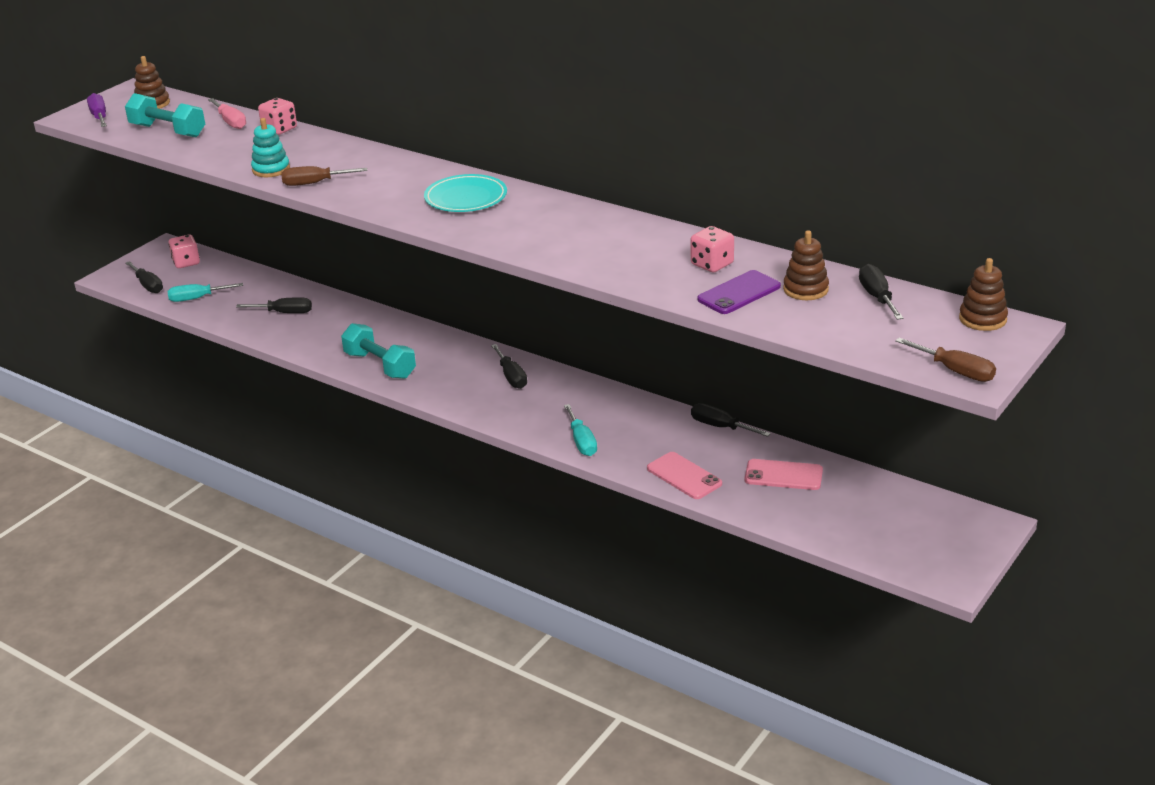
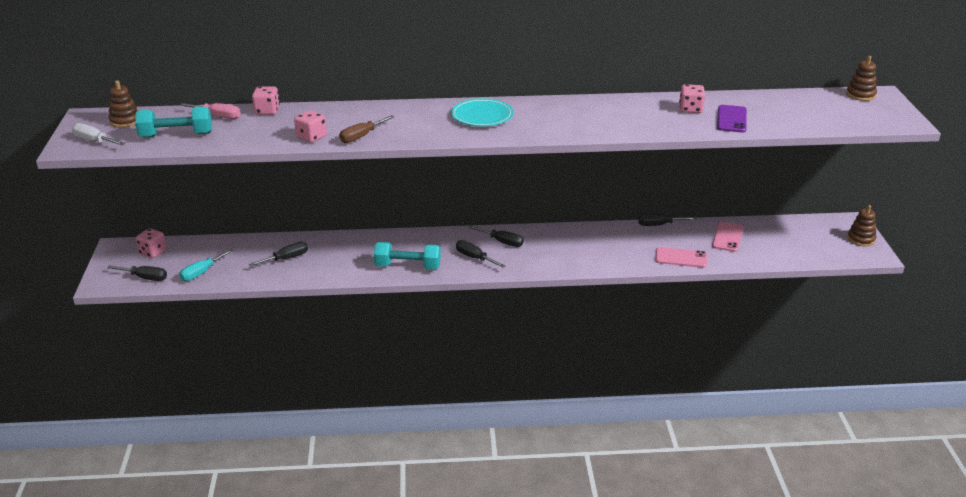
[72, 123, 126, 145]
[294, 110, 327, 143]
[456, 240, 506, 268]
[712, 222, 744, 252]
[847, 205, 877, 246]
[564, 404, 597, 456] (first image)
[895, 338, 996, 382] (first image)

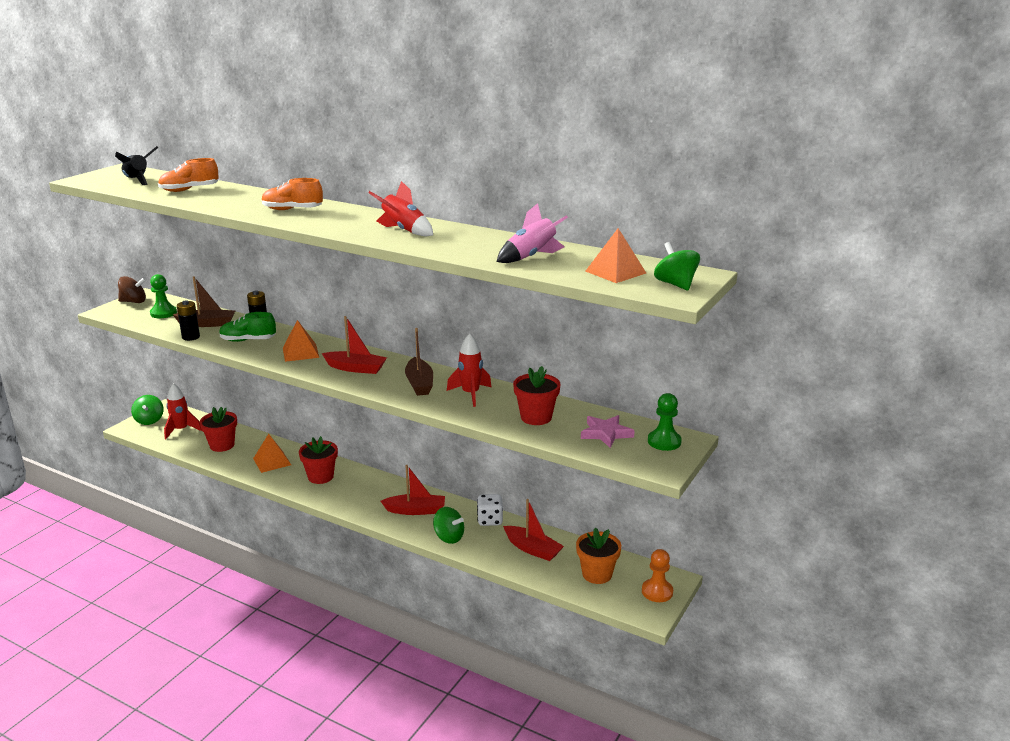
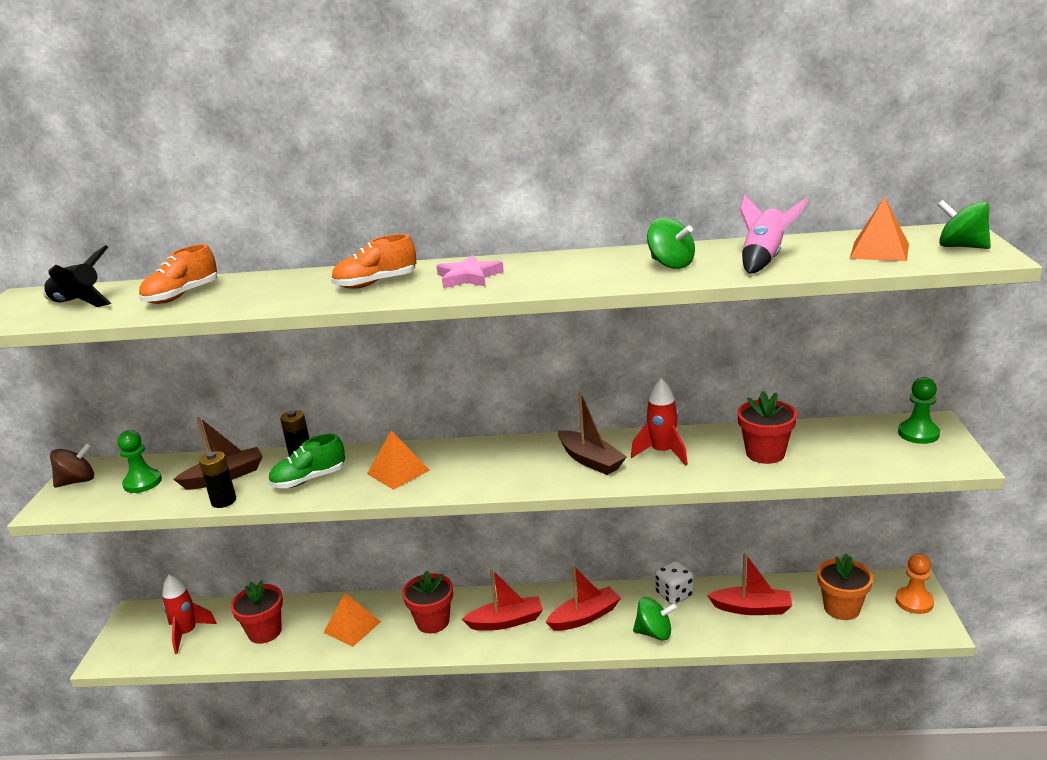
[436, 255, 504, 288]
[462, 569, 543, 631]
[647, 218, 695, 269]
[368, 181, 433, 236] (first image)

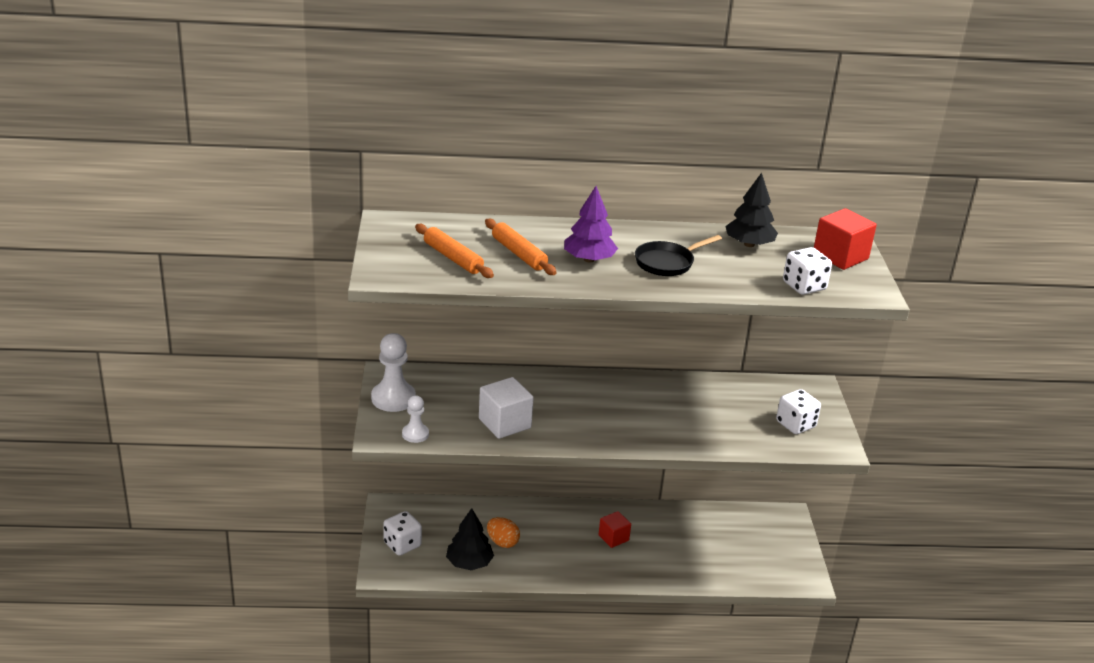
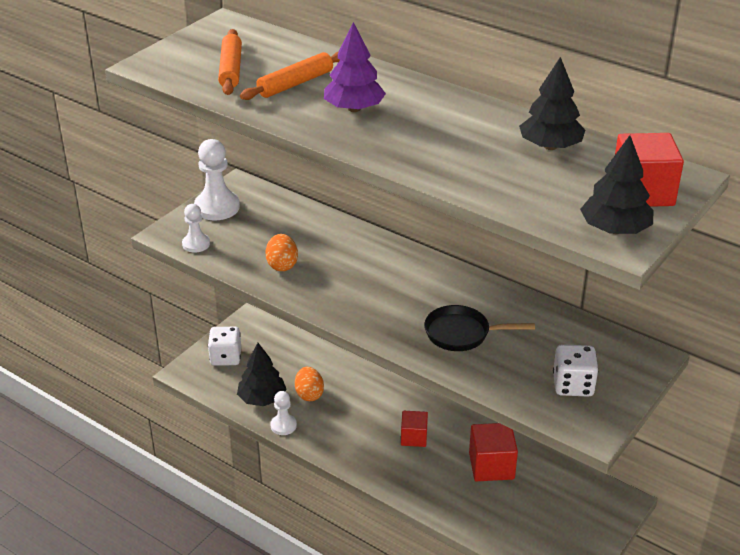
[240, 51, 340, 100]
[265, 234, 298, 271]
[270, 391, 297, 435]
[424, 305, 535, 351]
[469, 423, 518, 481]
[580, 135, 653, 234]
[783, 247, 832, 295] (first image)

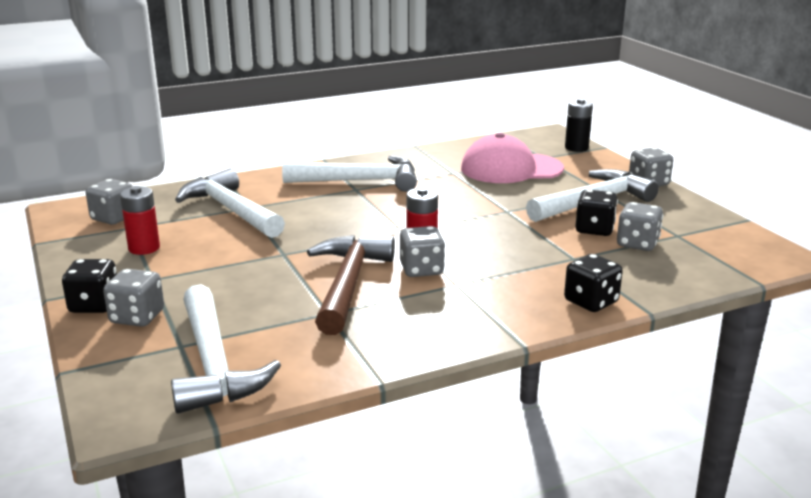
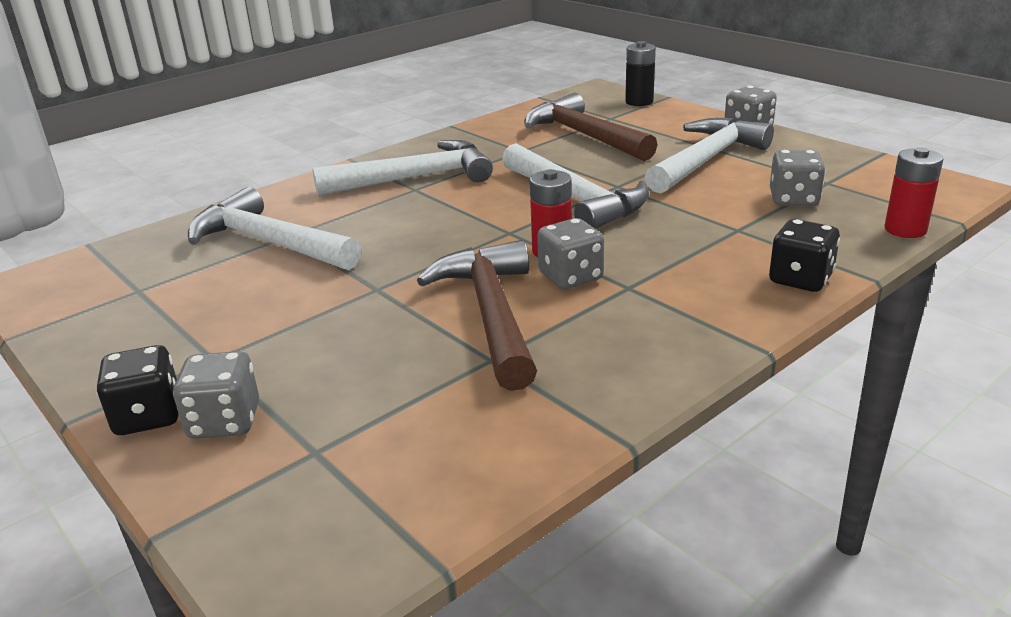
[502, 143, 649, 229]
[524, 93, 657, 161]
[885, 147, 943, 238]
[86, 179, 133, 225] (first image)
[575, 189, 618, 236] (first image)

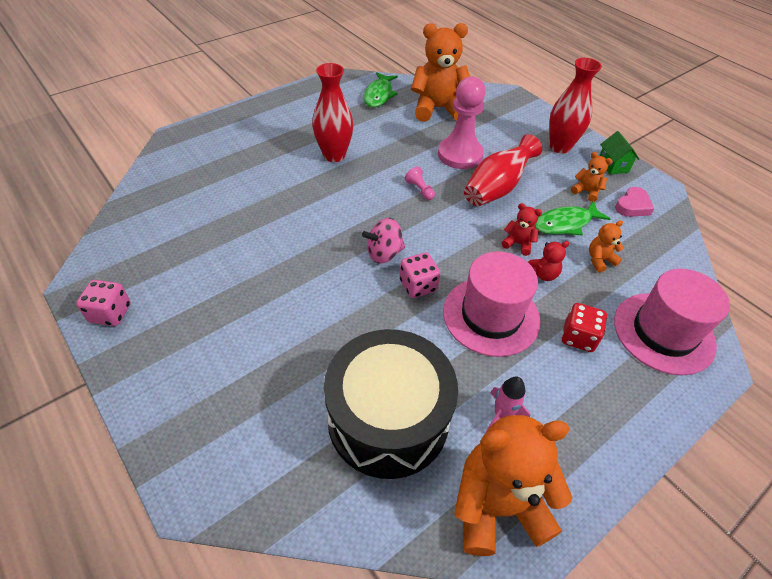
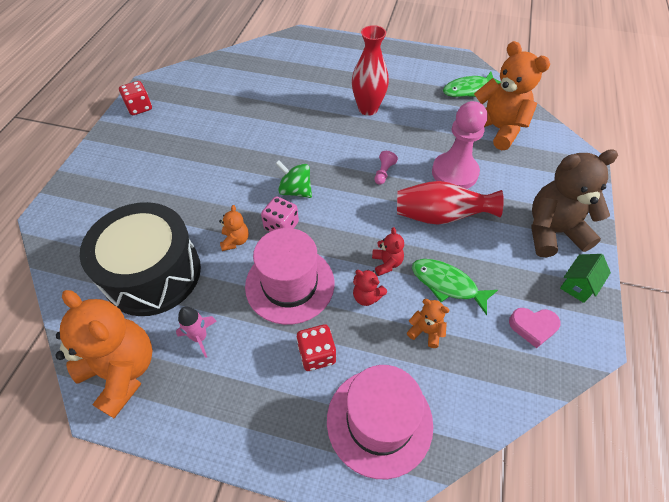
[119, 81, 152, 115]
[219, 205, 249, 251]
[275, 160, 312, 198]
[531, 149, 618, 257]

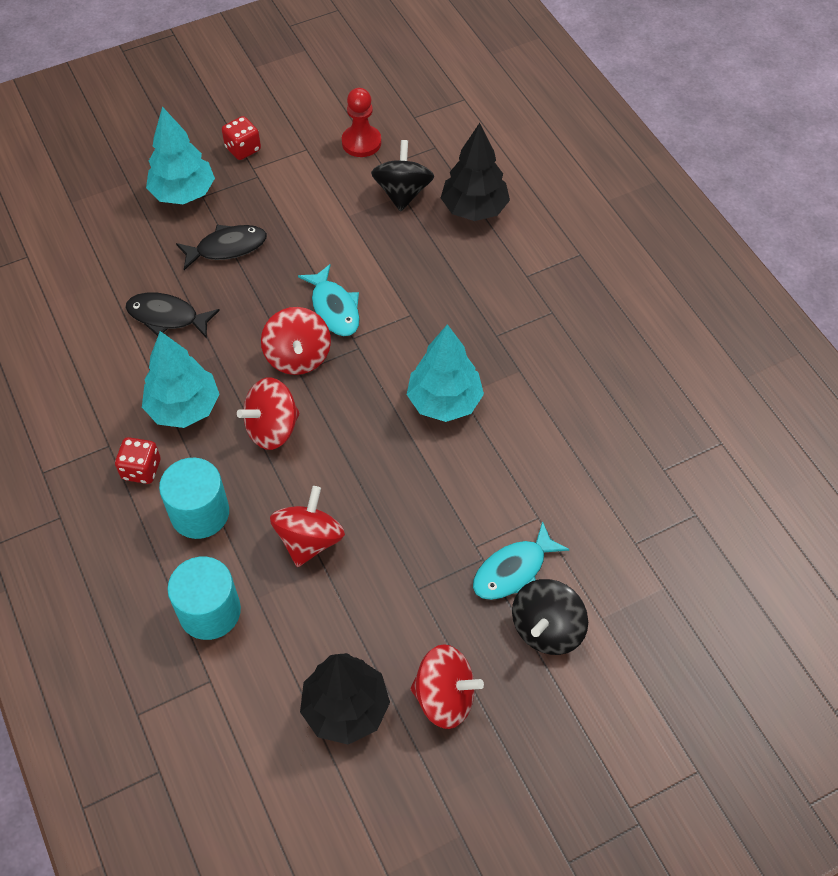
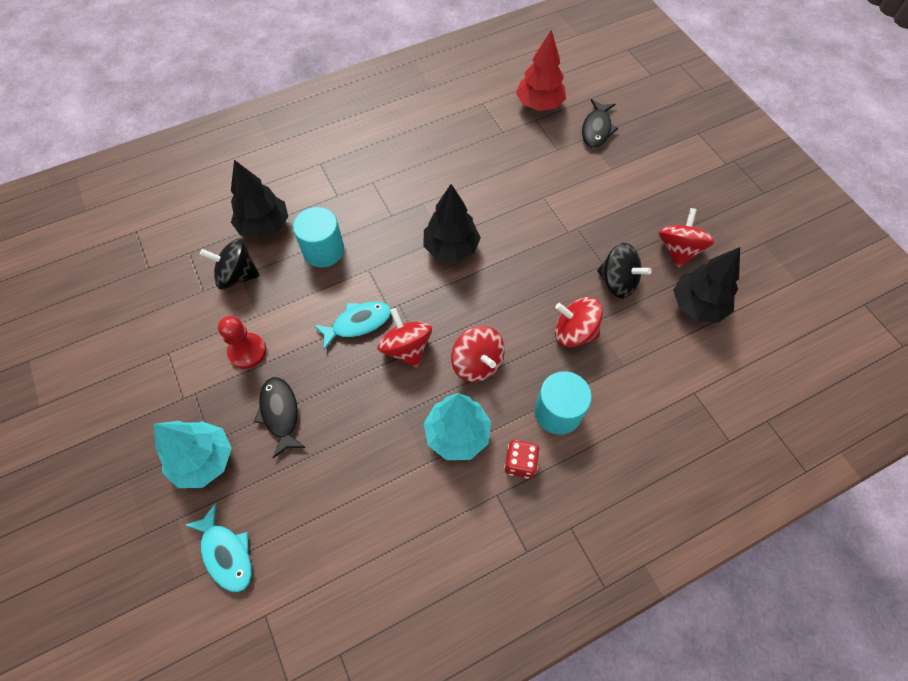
[185, 503, 252, 592]
[218, 316, 266, 369]
[293, 207, 344, 267]
[377, 308, 432, 367]
[423, 184, 481, 262]
[516, 30, 566, 111]
[582, 99, 618, 147]
[597, 243, 652, 298]
[222, 116, 261, 160] (first image)

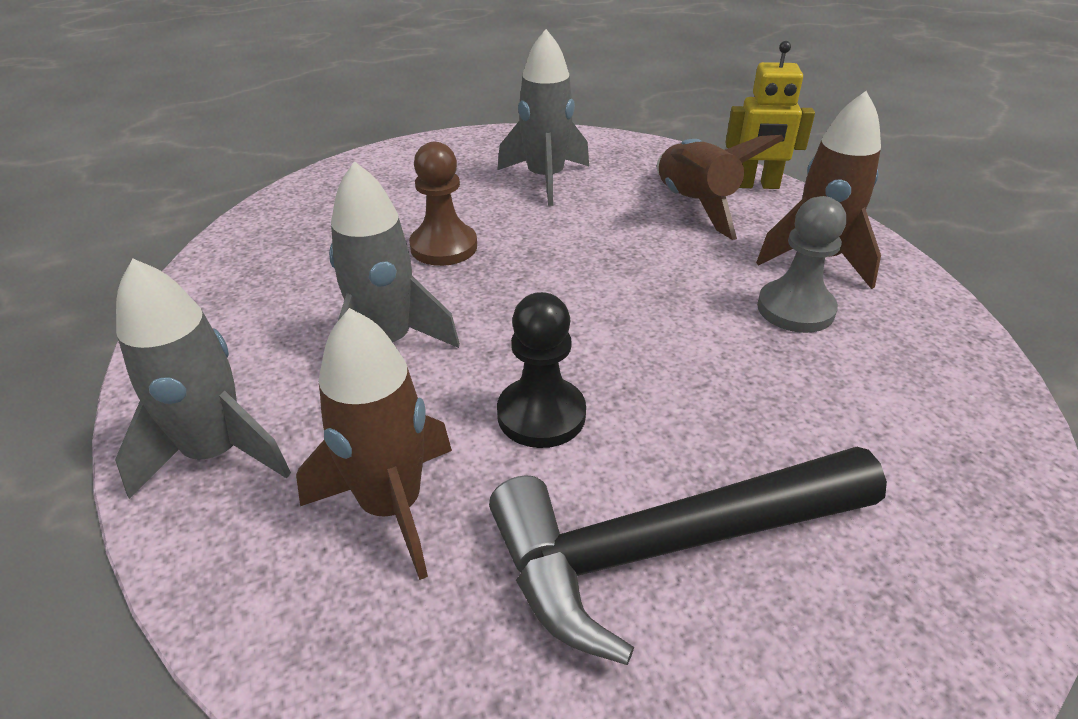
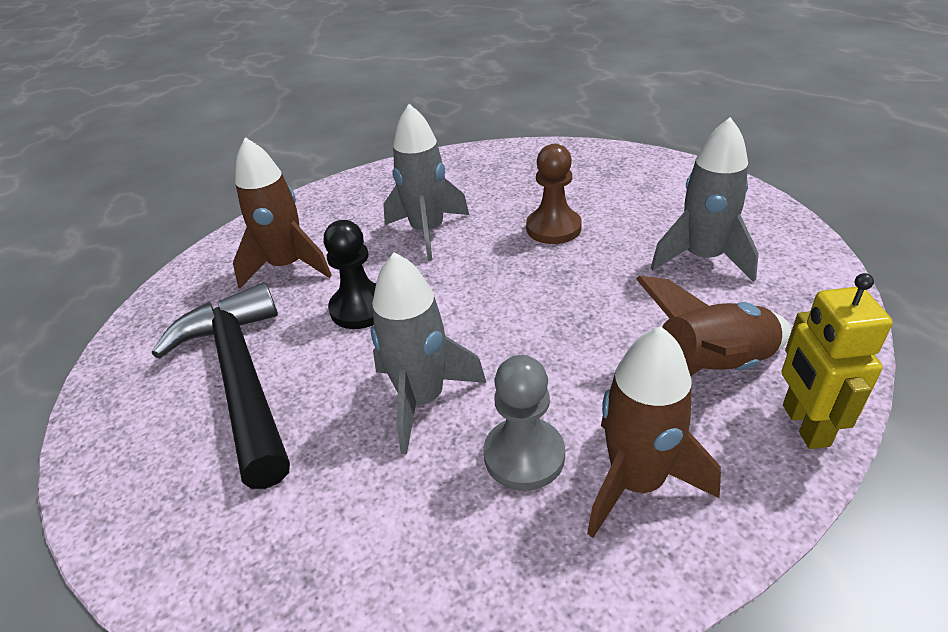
[371, 252, 486, 454]

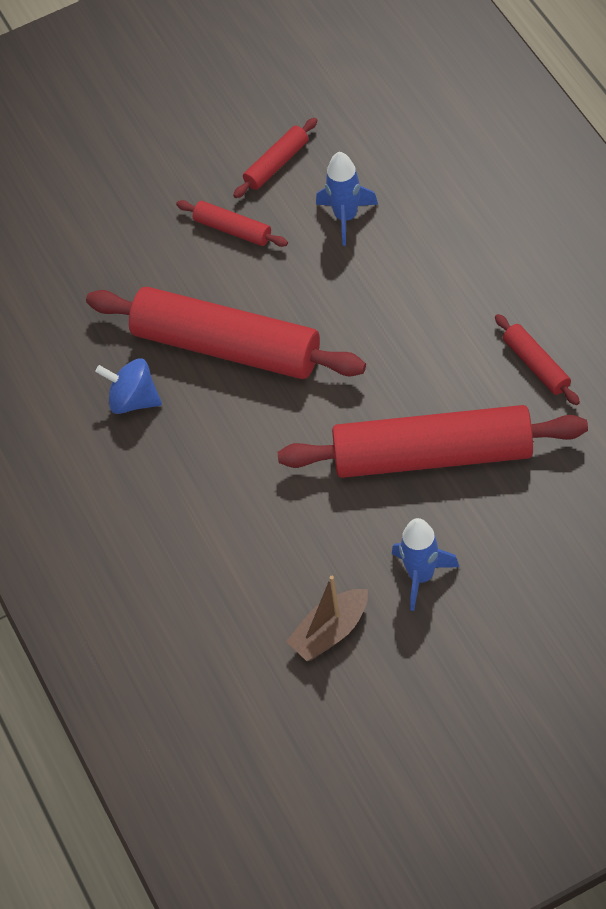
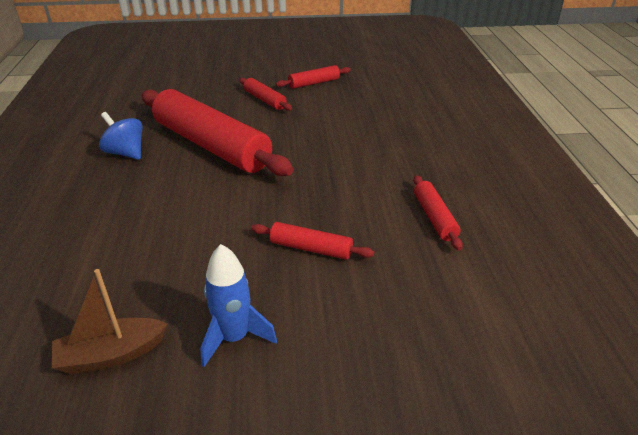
[251, 222, 374, 260]
[316, 152, 378, 246] (first image)

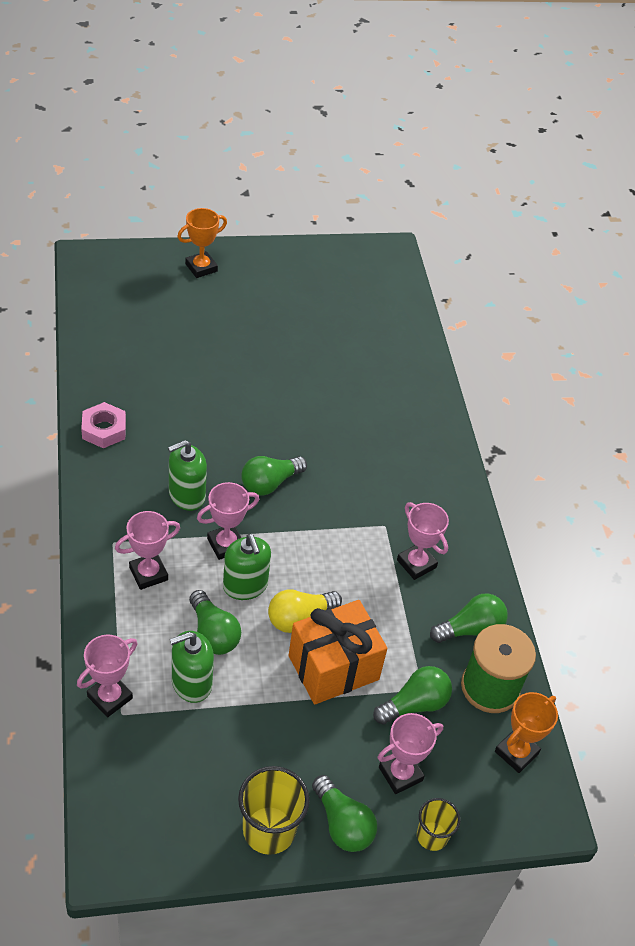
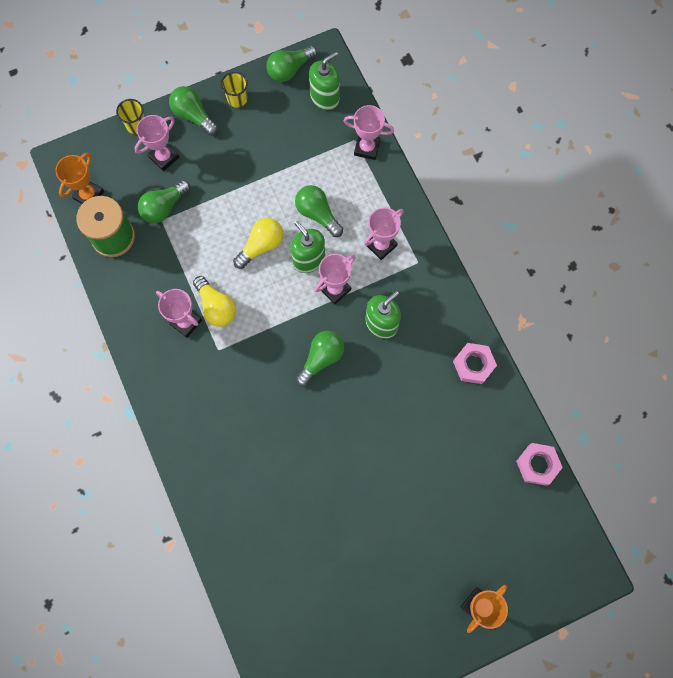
[193, 276, 236, 327]
[221, 72, 248, 108]
[266, 46, 317, 82]
[309, 52, 340, 110]
[344, 105, 394, 160]
[516, 443, 563, 486]
[289, 600, 388, 704] (first image)

